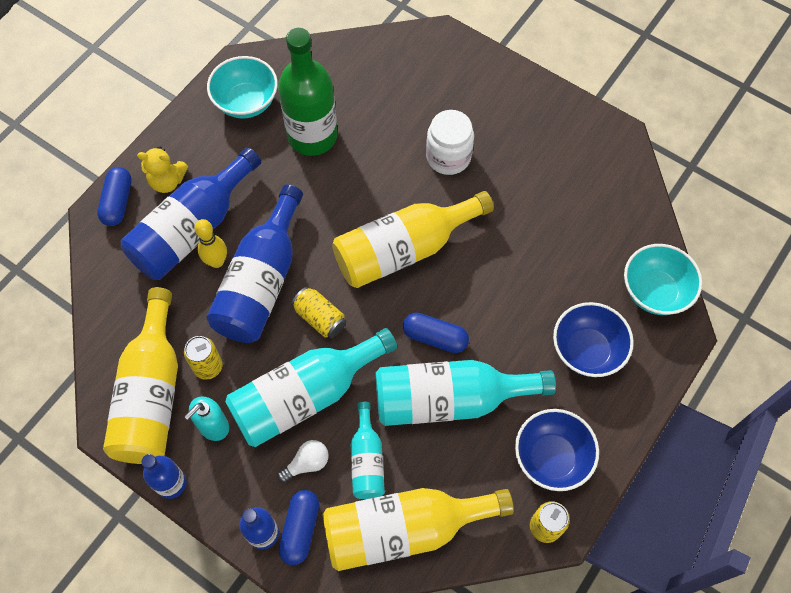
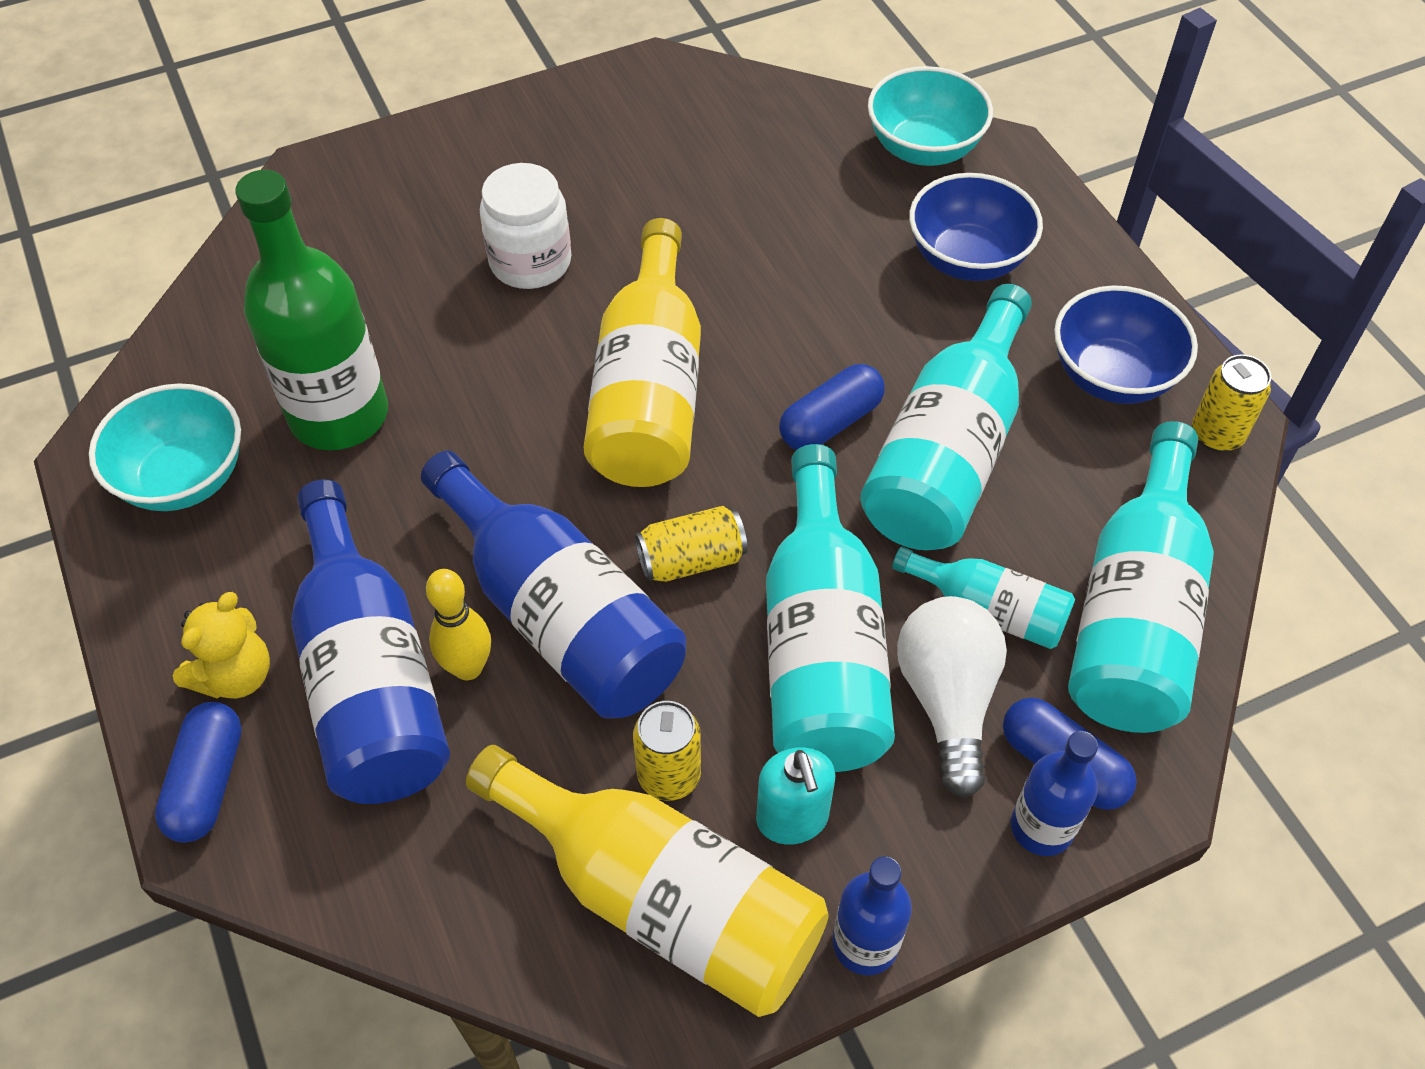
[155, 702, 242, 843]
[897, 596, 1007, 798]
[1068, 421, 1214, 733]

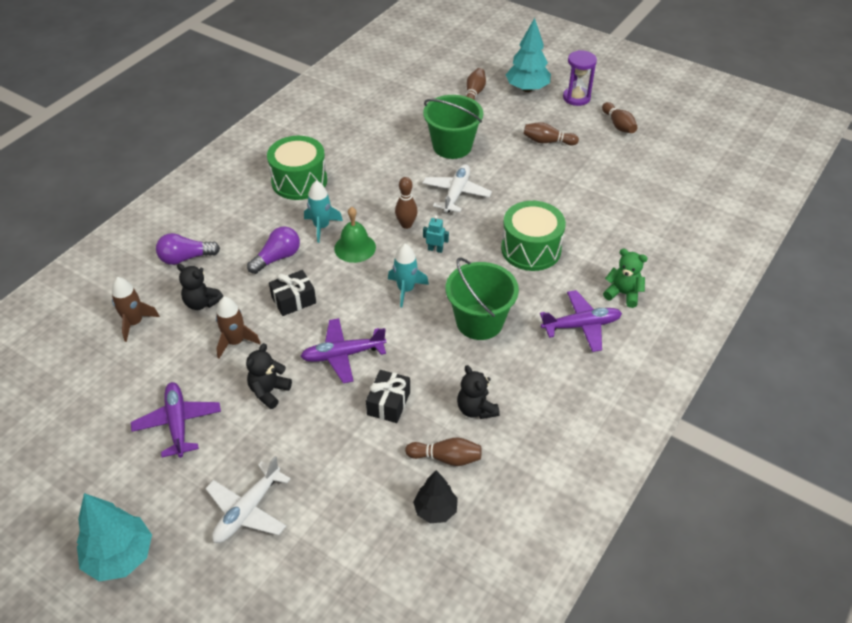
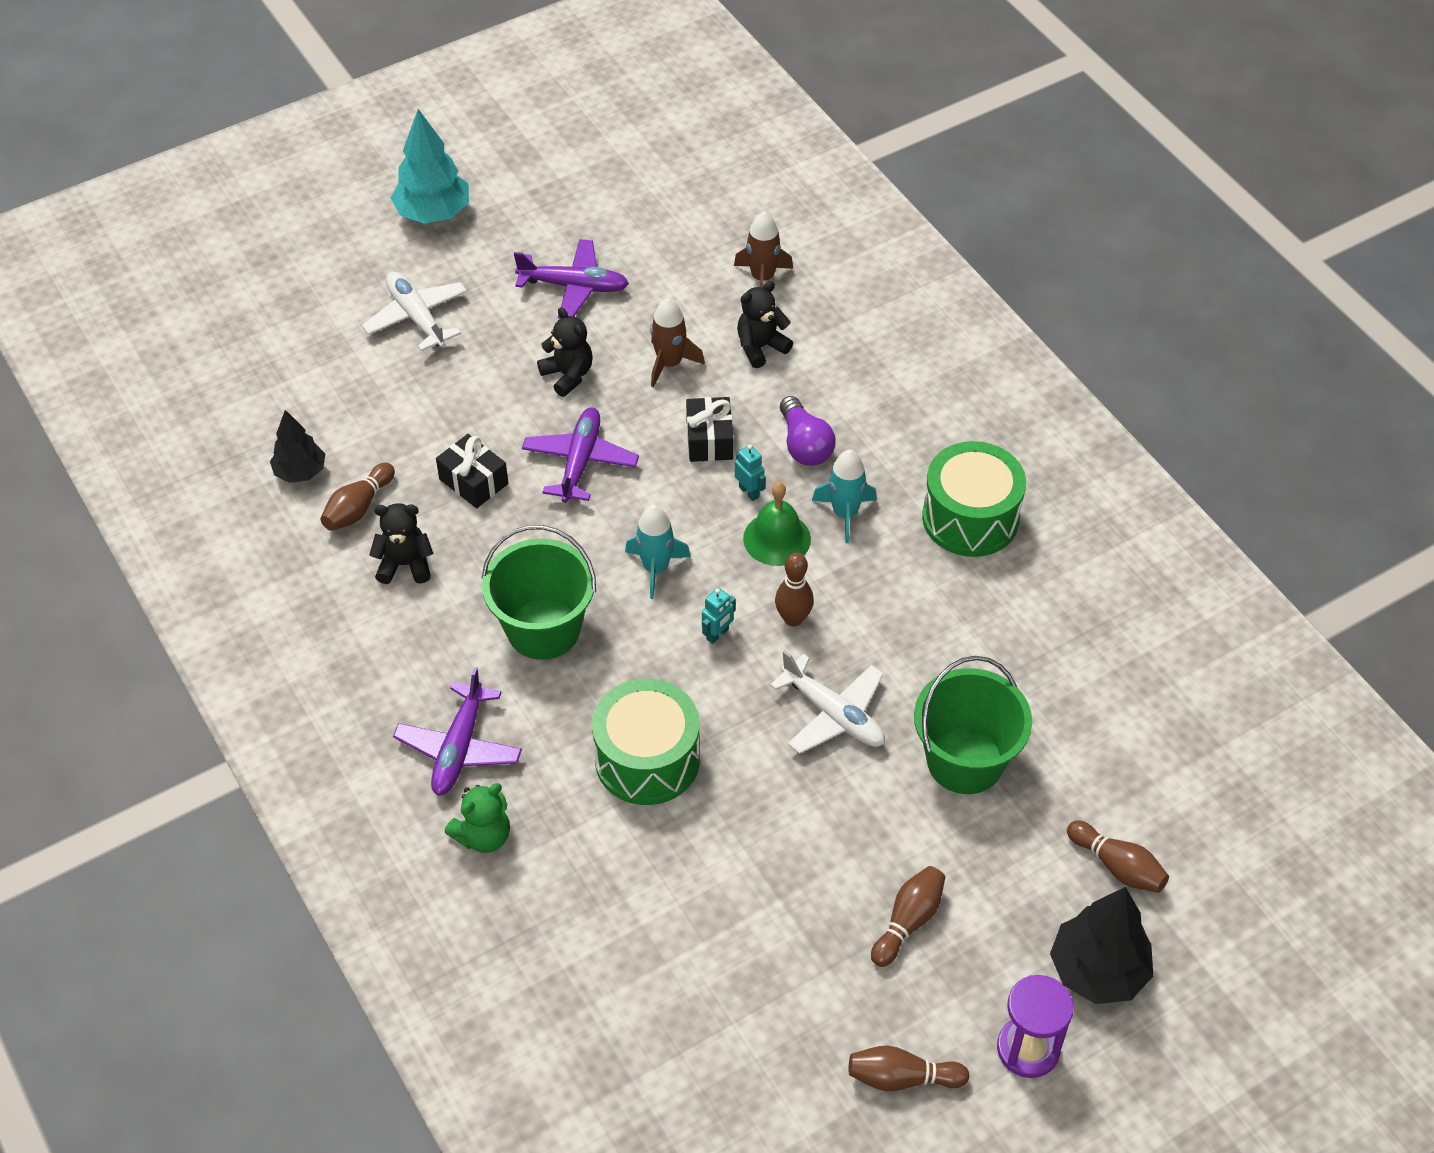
[735, 444, 766, 501]
[1050, 887, 1153, 1004]
[156, 233, 220, 265] (first image)

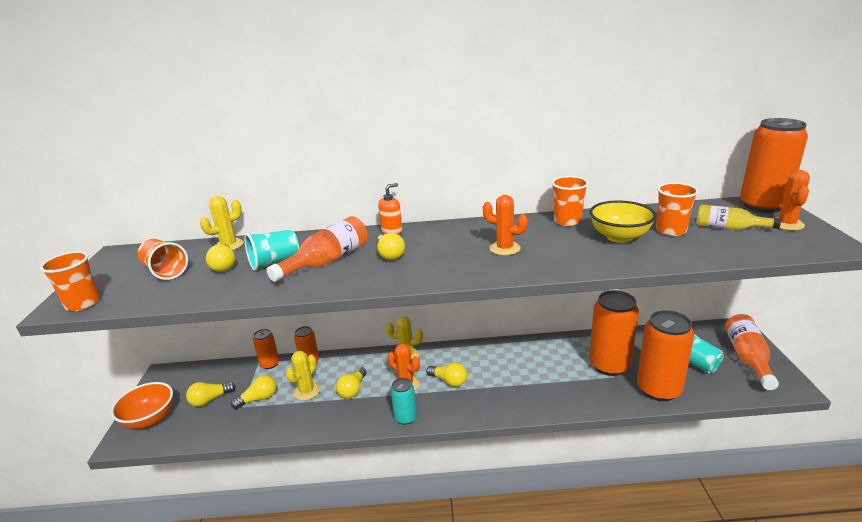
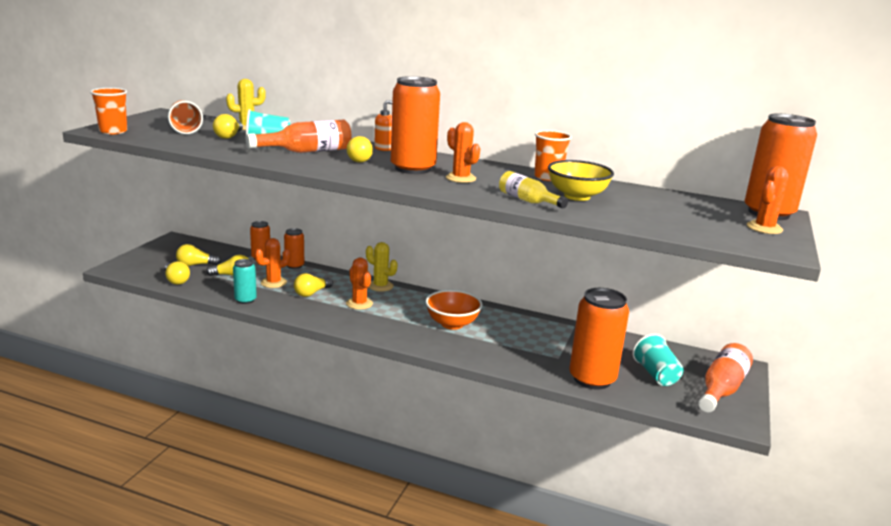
[165, 261, 190, 285]
[233, 259, 257, 304]
[255, 238, 291, 288]
[391, 76, 440, 174]
[425, 290, 483, 330]
[499, 171, 568, 208]
[656, 182, 699, 236] (first image)

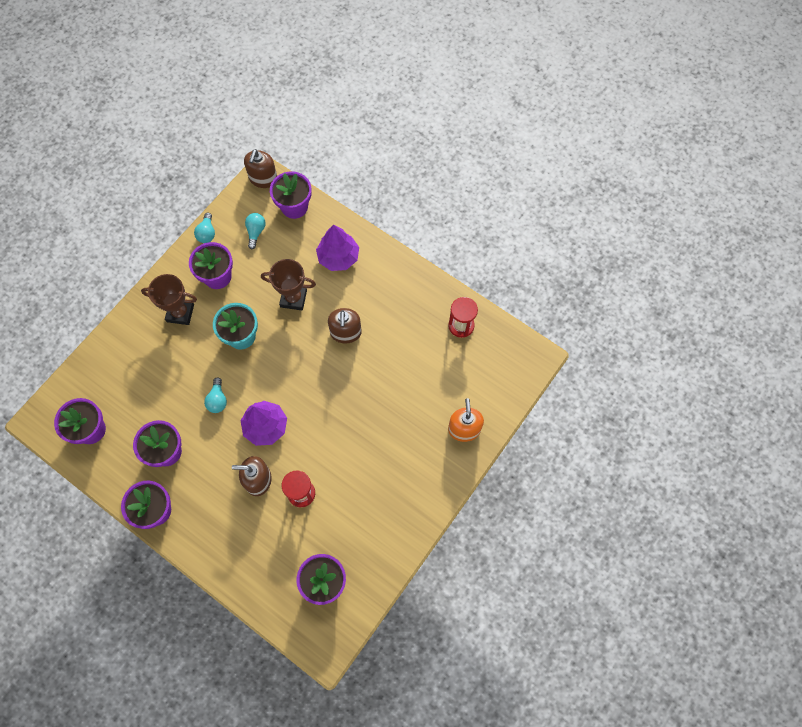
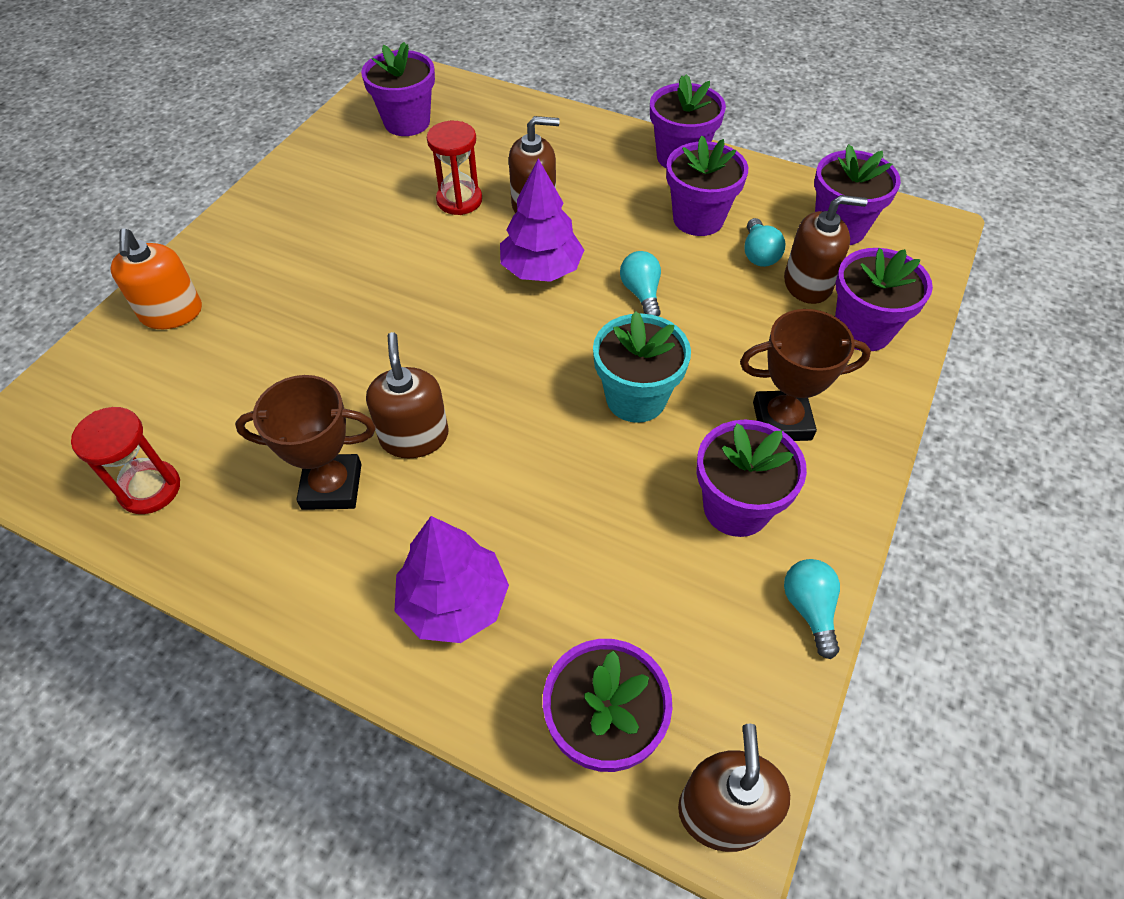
[235, 375, 376, 510]
[745, 218, 786, 267]
[784, 195, 868, 304]
[835, 248, 933, 351]

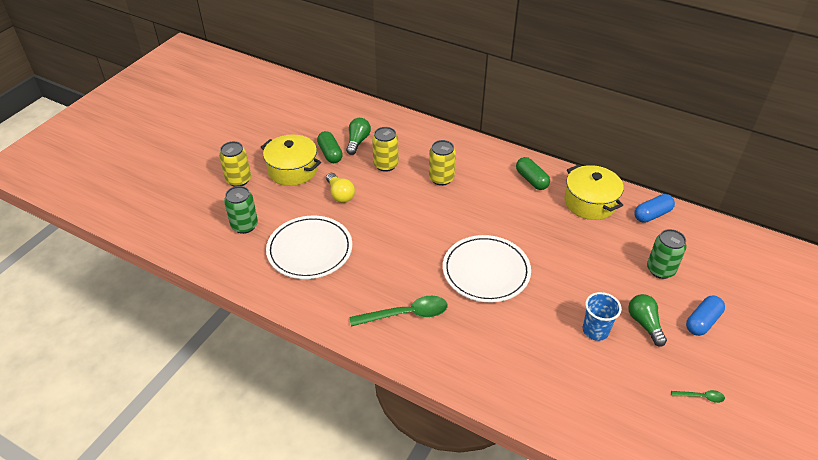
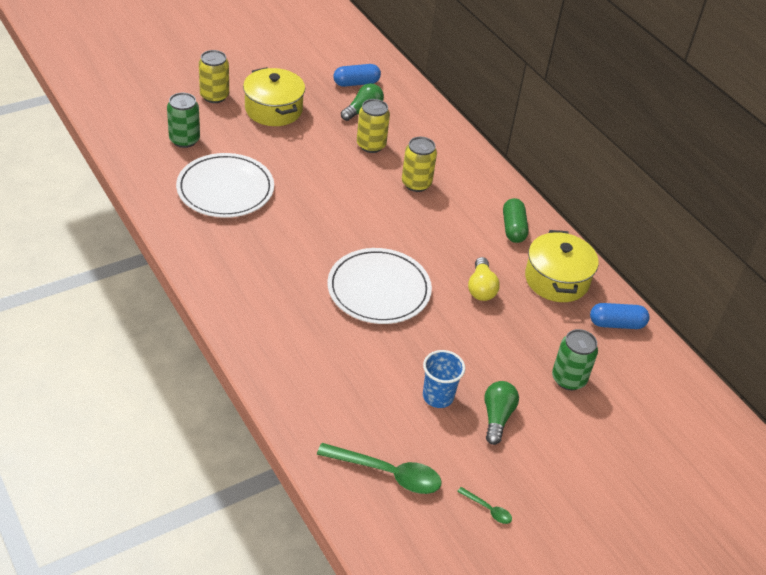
[317, 443, 442, 494]
[333, 64, 381, 87]
[468, 257, 500, 301]
[317, 131, 343, 163] (first image)

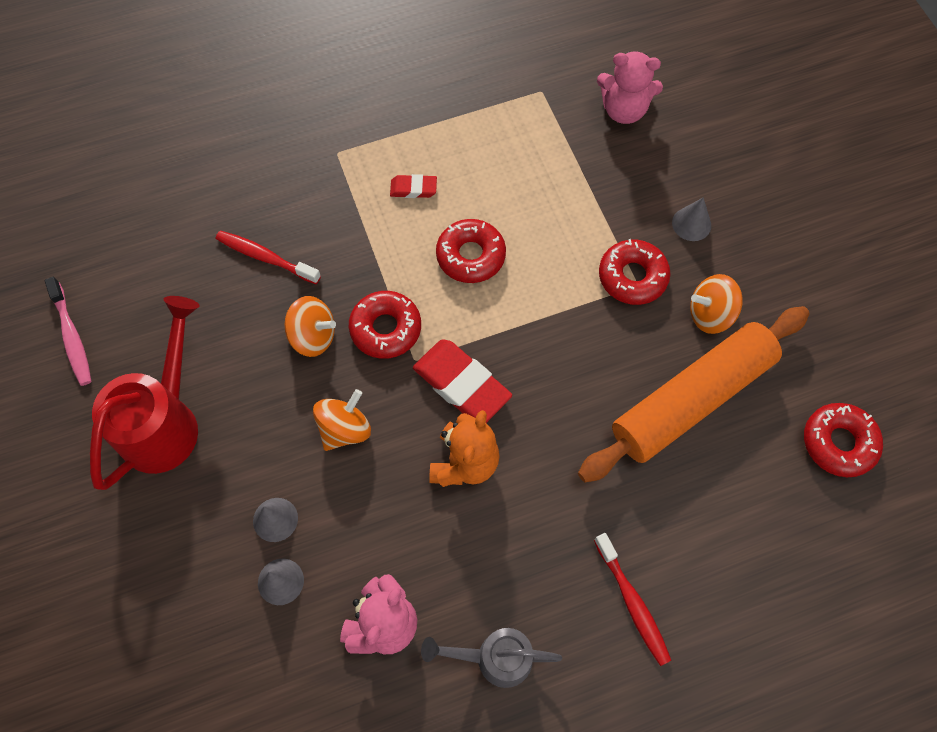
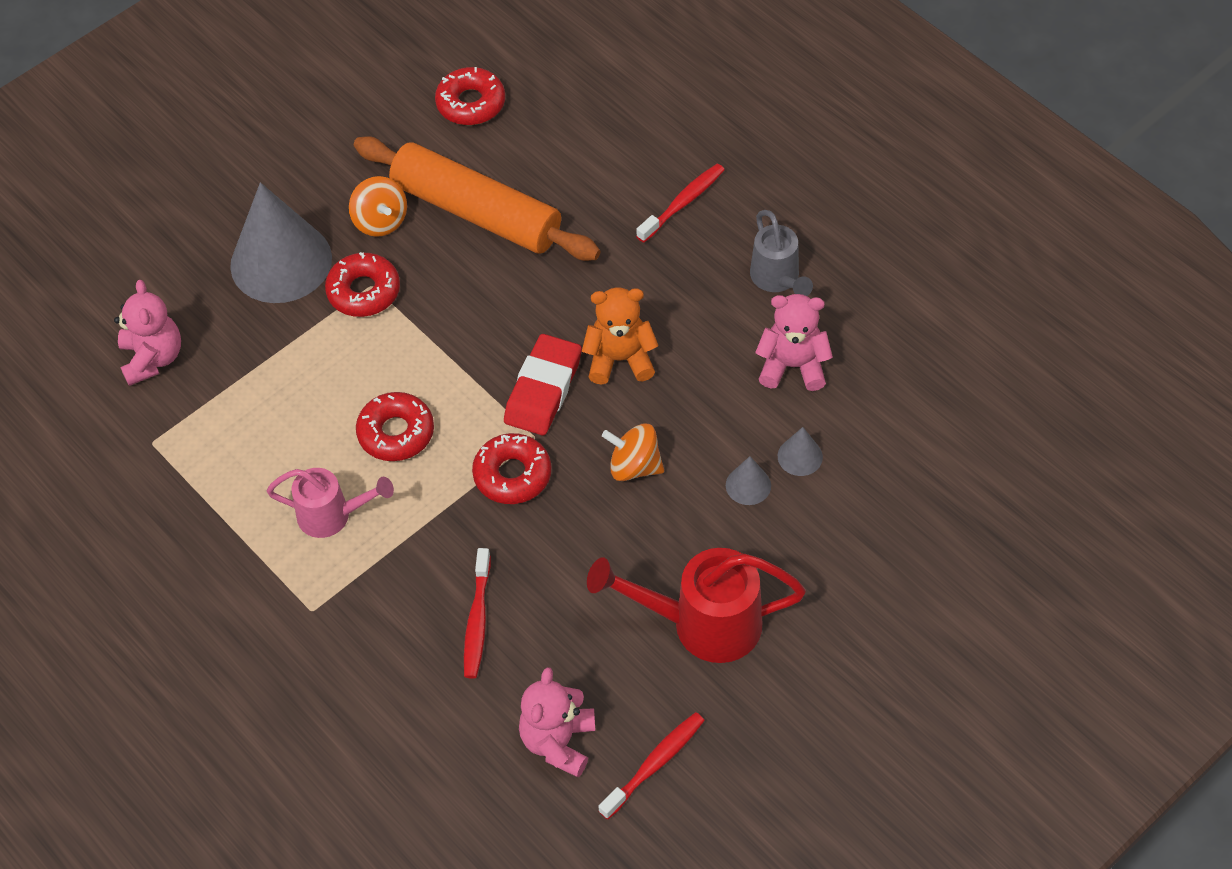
[230, 182, 332, 303]
[267, 468, 394, 538]
[519, 667, 595, 777]
[598, 712, 705, 820]
[284, 296, 336, 357] (first image)

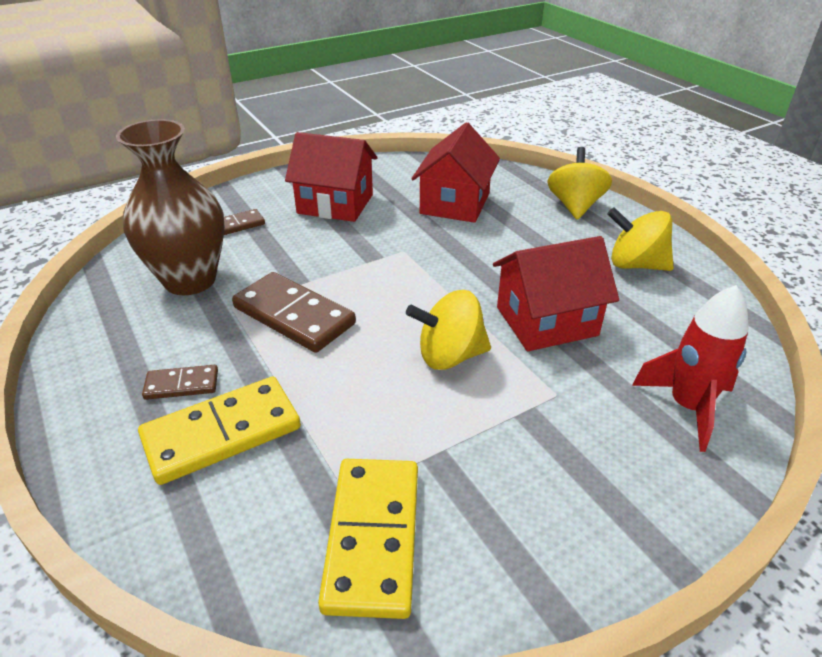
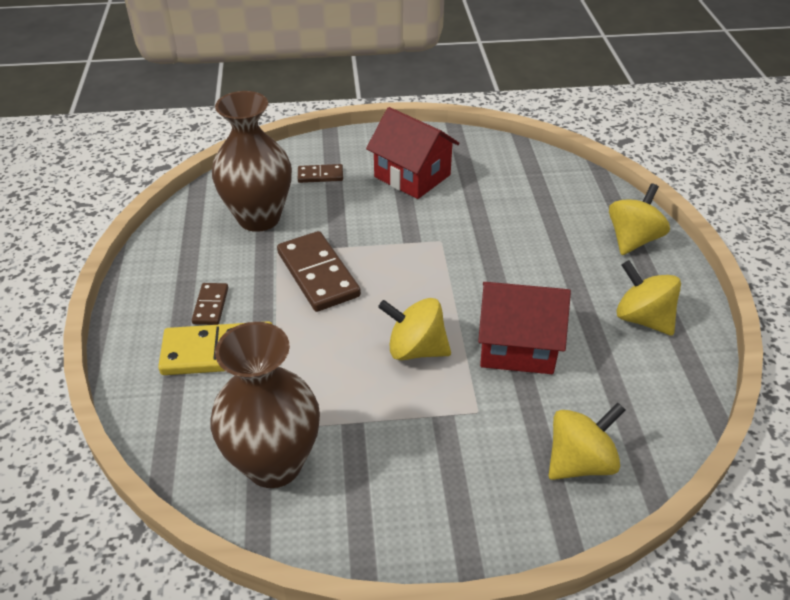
[192, 283, 228, 325]
[211, 322, 320, 488]
[549, 403, 626, 480]
[411, 122, 500, 223] (first image)

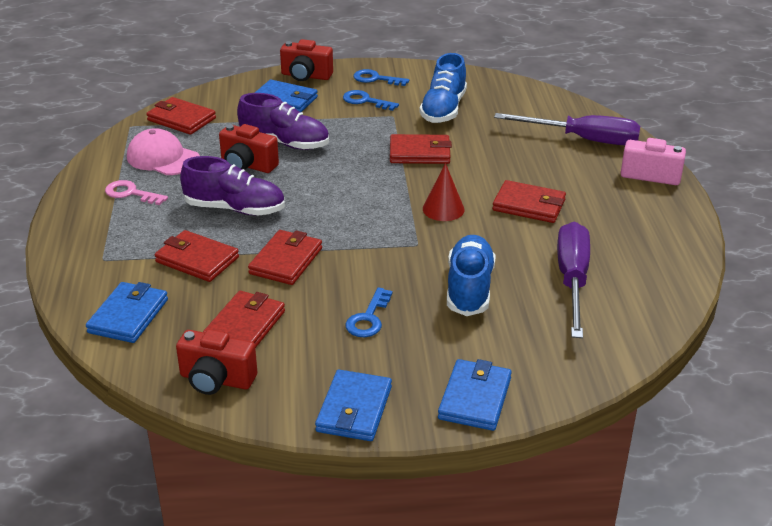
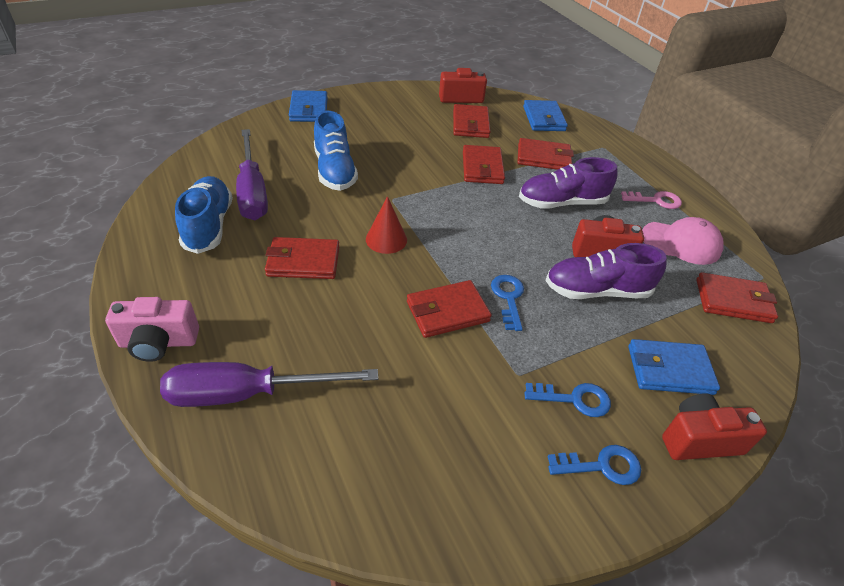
[175, 176, 233, 254]
[491, 275, 524, 331]
[315, 370, 392, 441] (first image)

